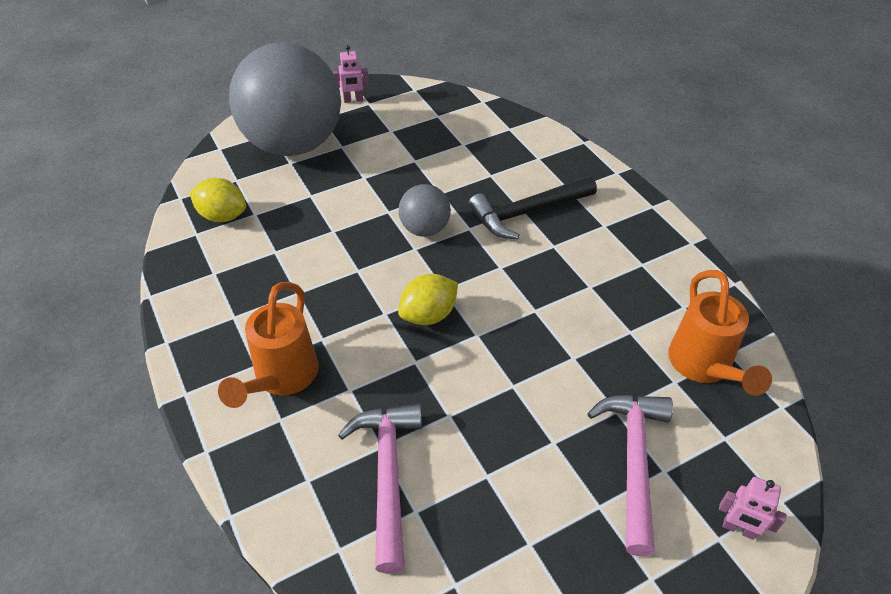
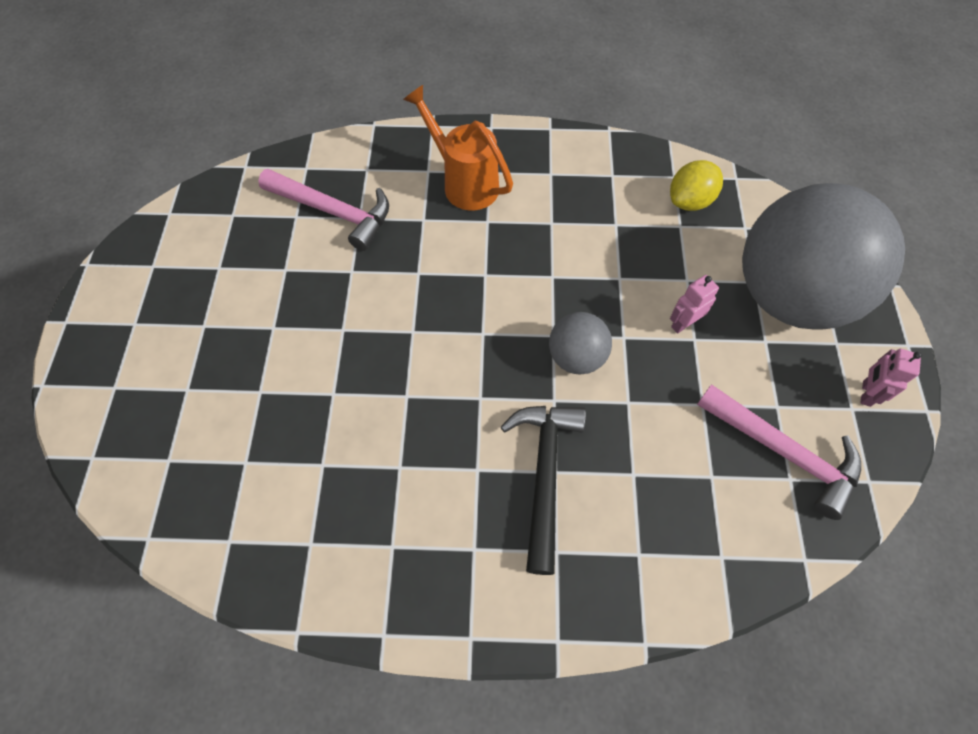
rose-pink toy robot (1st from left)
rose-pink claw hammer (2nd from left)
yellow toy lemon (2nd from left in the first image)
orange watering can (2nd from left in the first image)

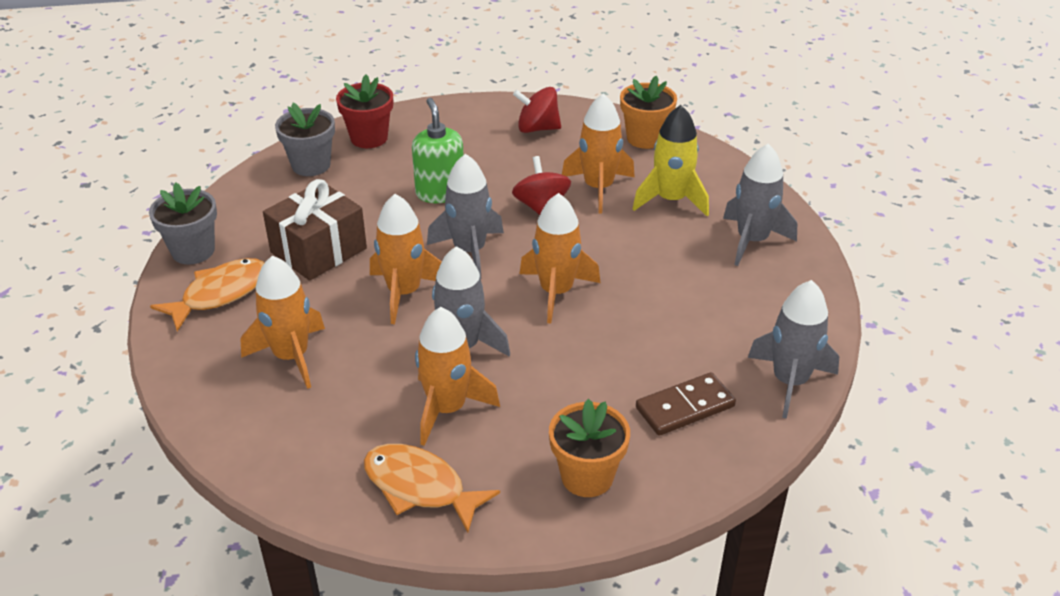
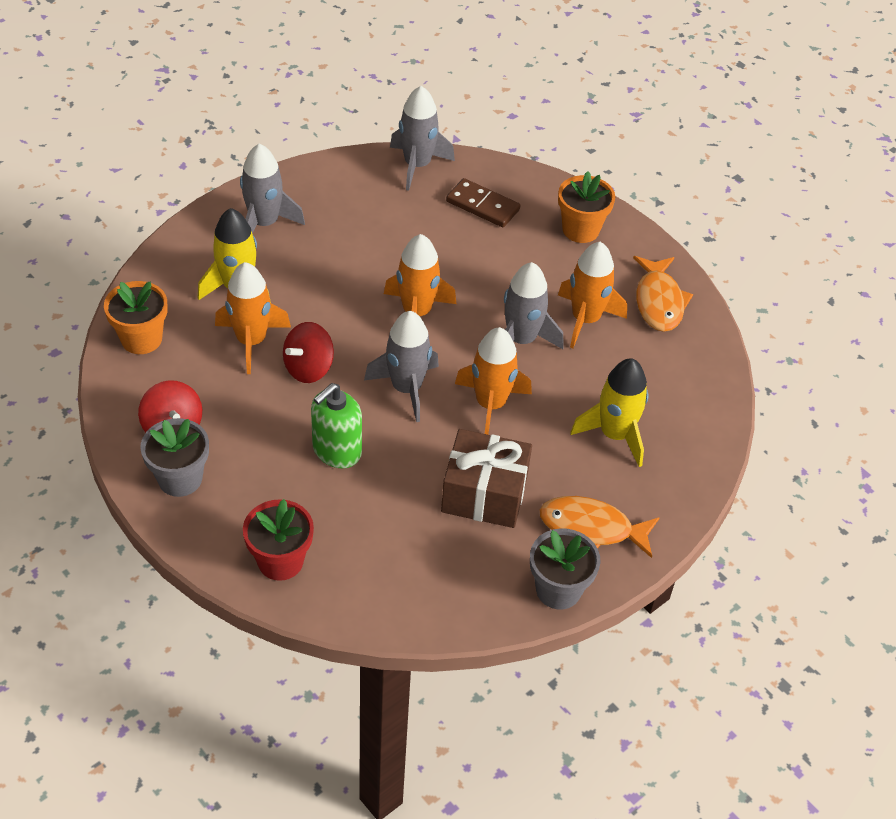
ash-grey potted plant (1st from left)
yellow spaceship (2nd from left)

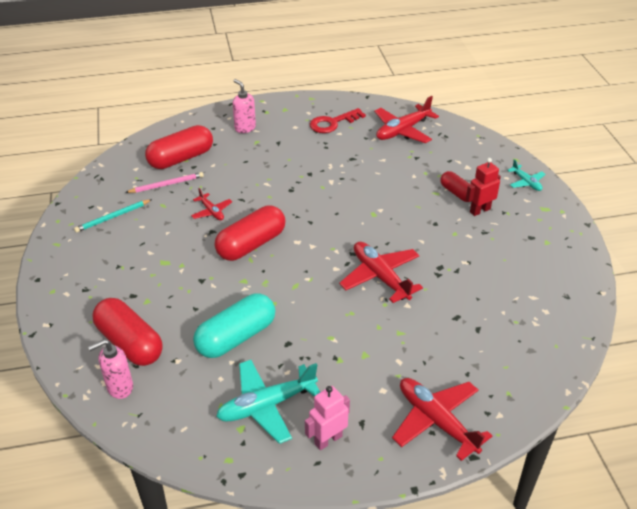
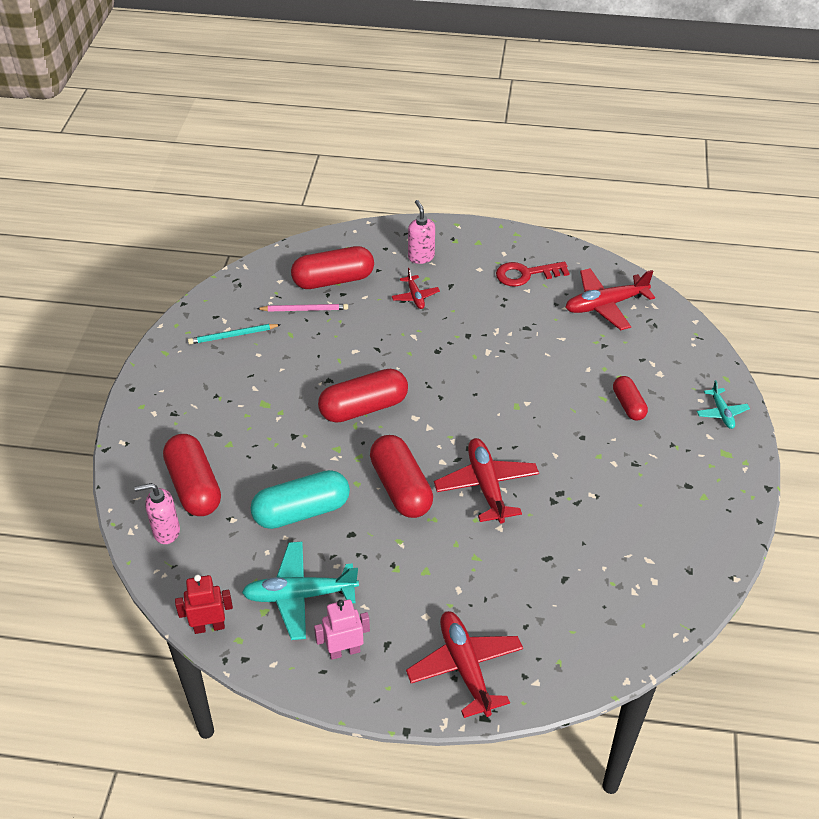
red toy robot
red pill (4th from left)
red aeroplane (1st from left)

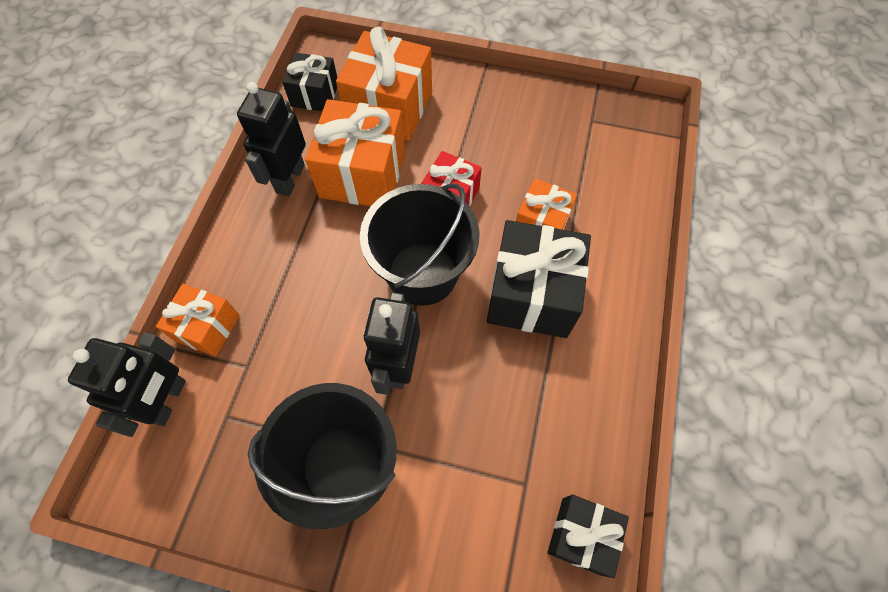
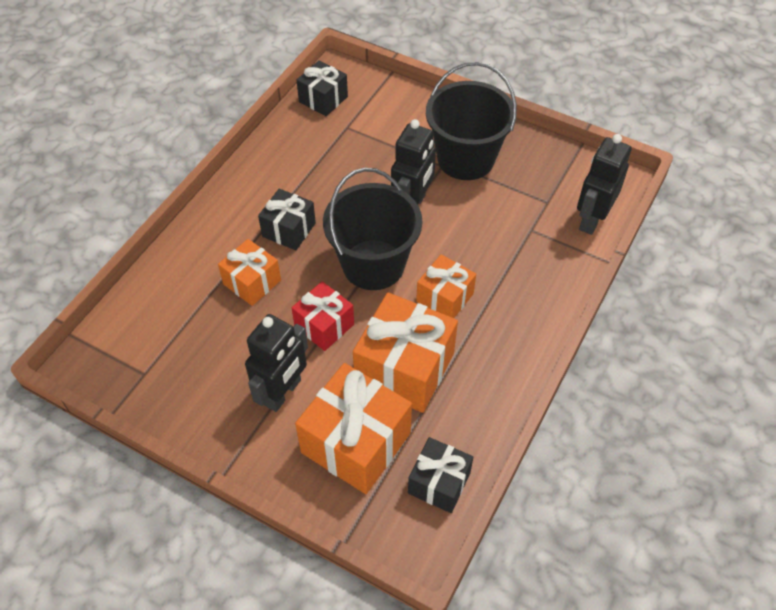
black toy robot (1st from left)
black wrapped gift (1st from left)
orange wrapped gift (4th from left)

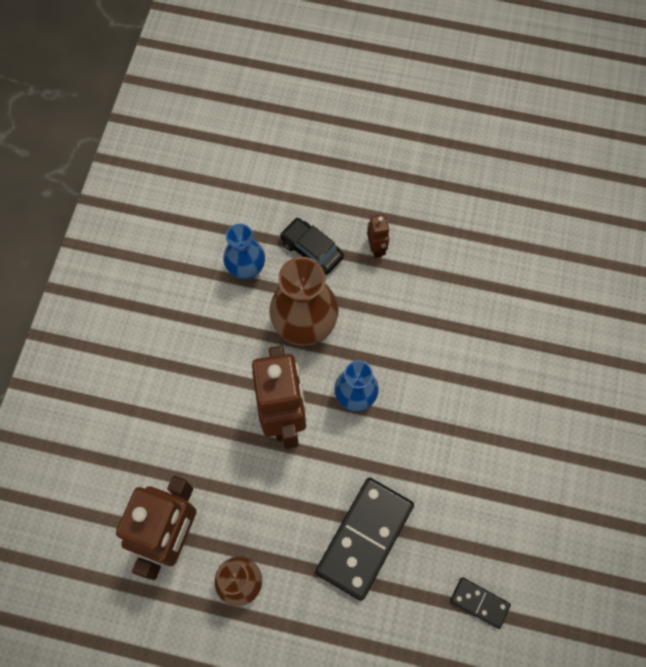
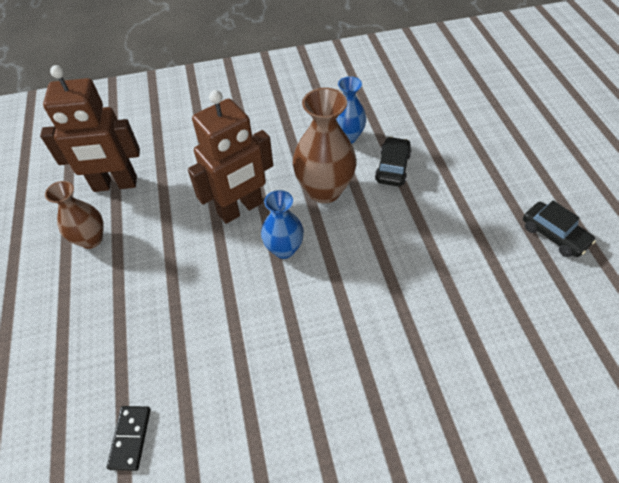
black car (2nd from left)
black domino tile (1st from left in the first image)
brown toy robot (3rd from left in the first image)

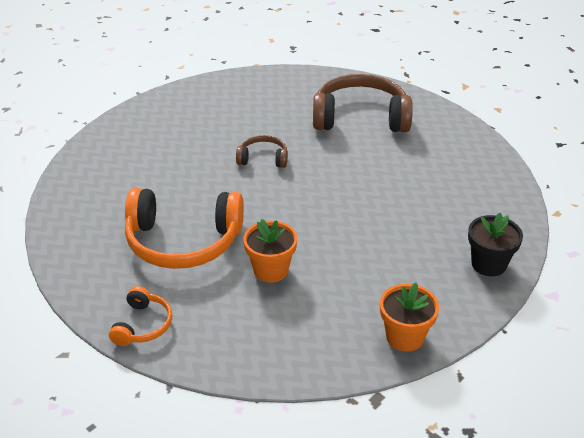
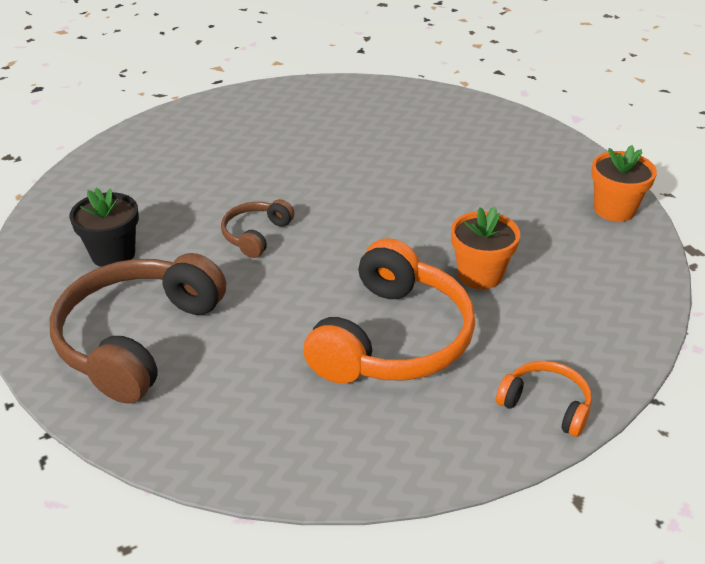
brown headphones (1st from left)
black potted plant

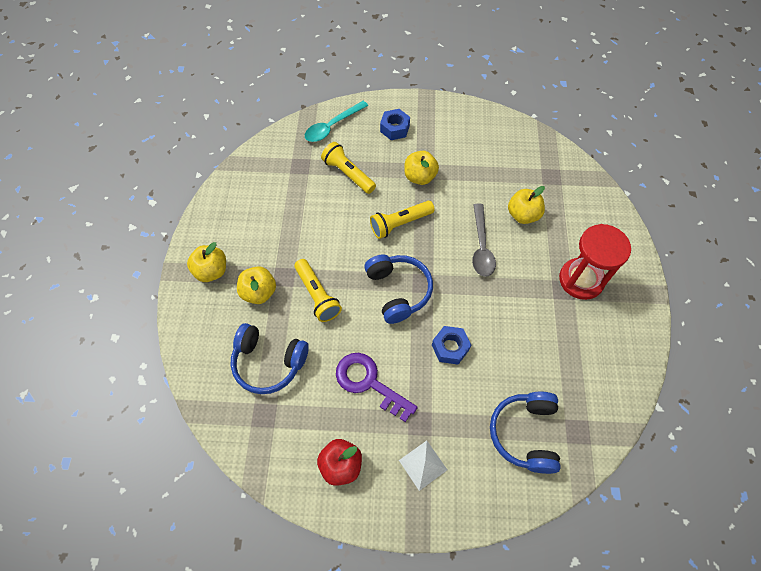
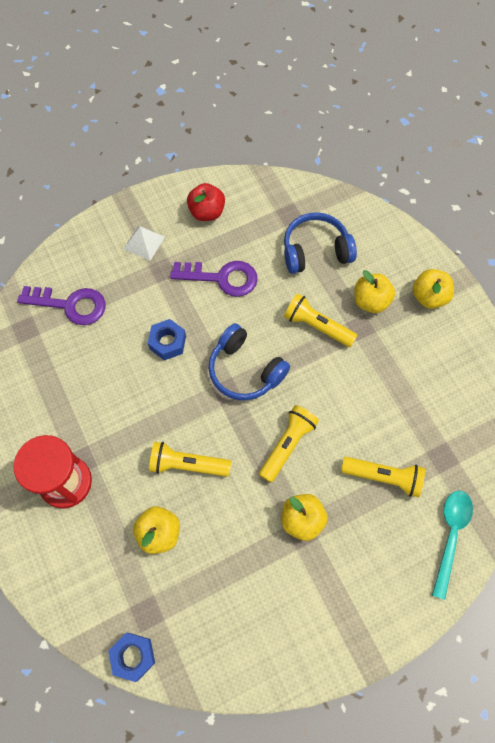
violet key (1st from left)
cobalt nut (1st from left)
yellow torch (1st from left)

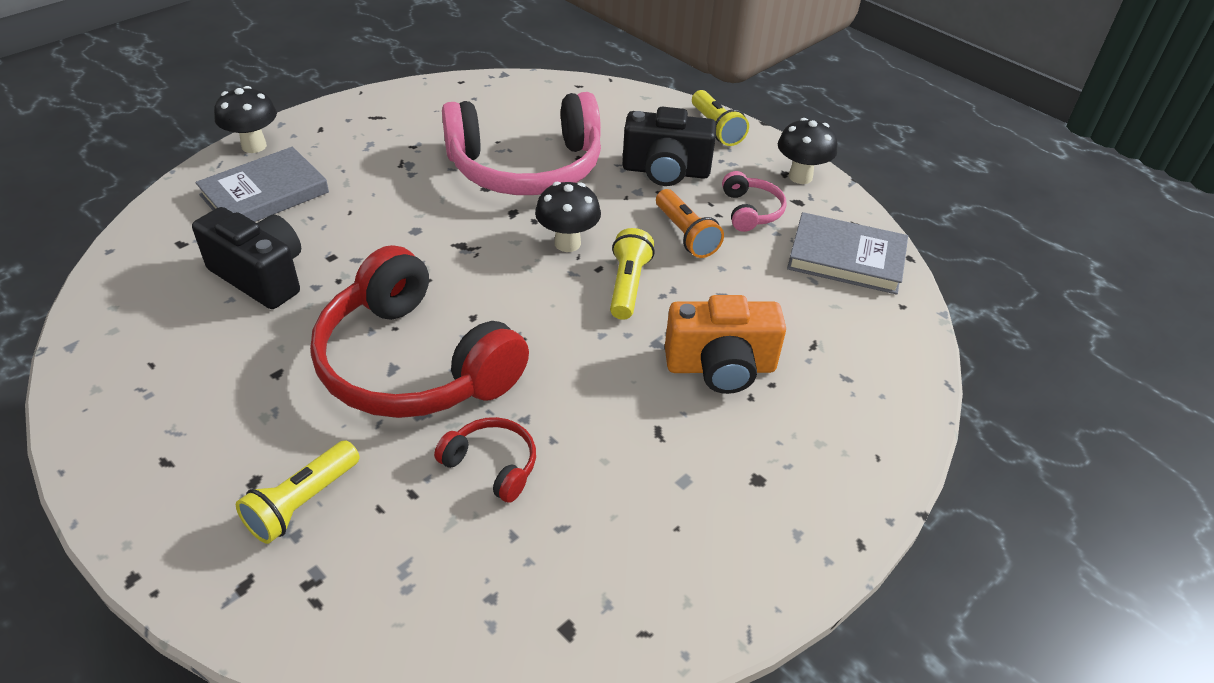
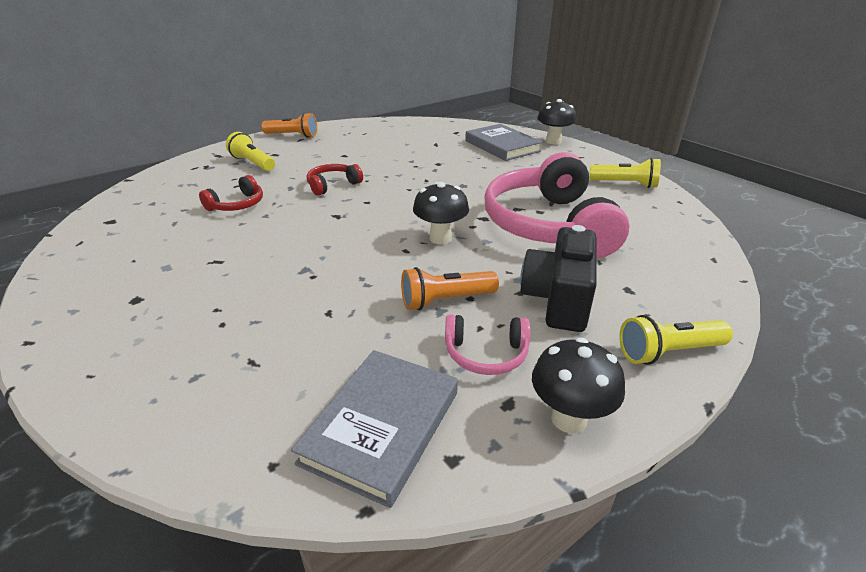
orange torch (1st from left)
red headphones (2nd from left)
yellow torch (2nd from left)
black compact camera (1st from left in the first image)
orange compact camera

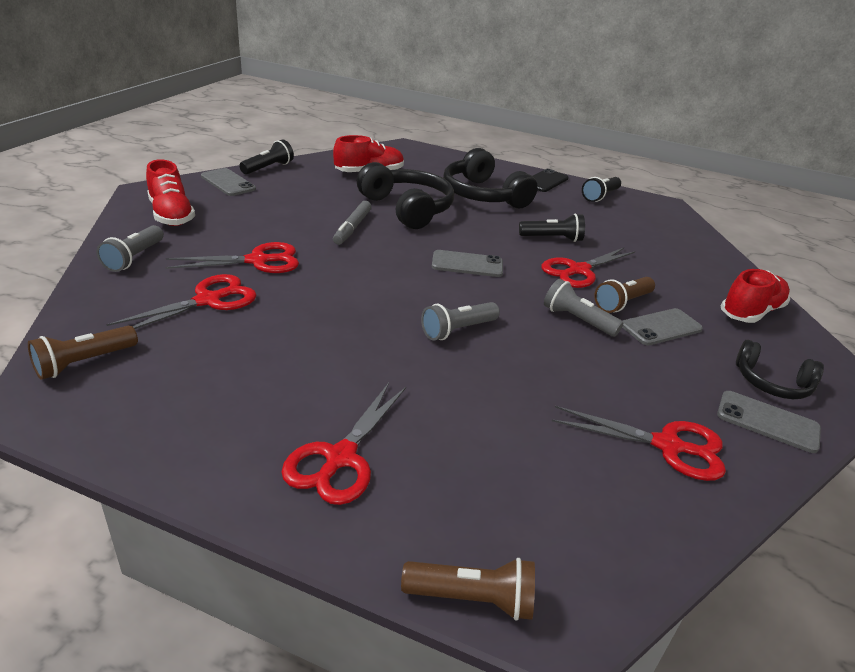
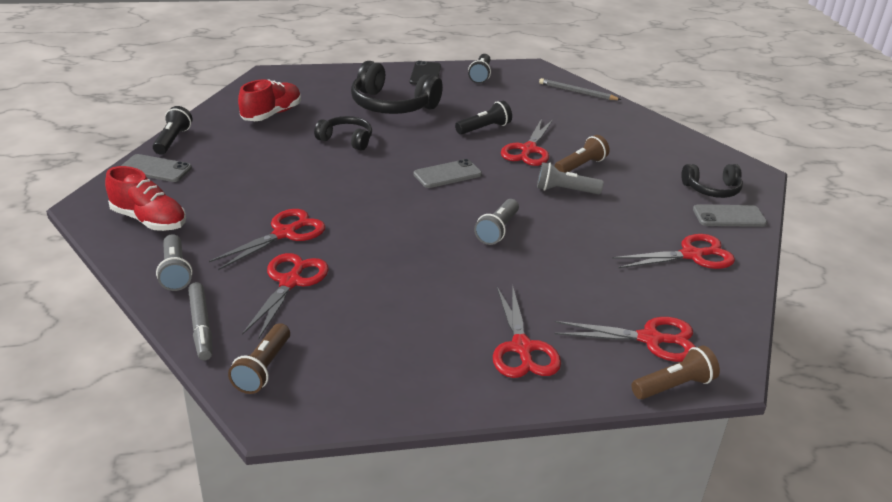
ash-grey felt pen
black headphones (1st from left)
ash-grey pencil
brown torch (2nd from left)
red shears (5th from left)
ash-grey mobile phone (3rd from left in the first image)
red lace-up shoe (3rd from left in the first image)

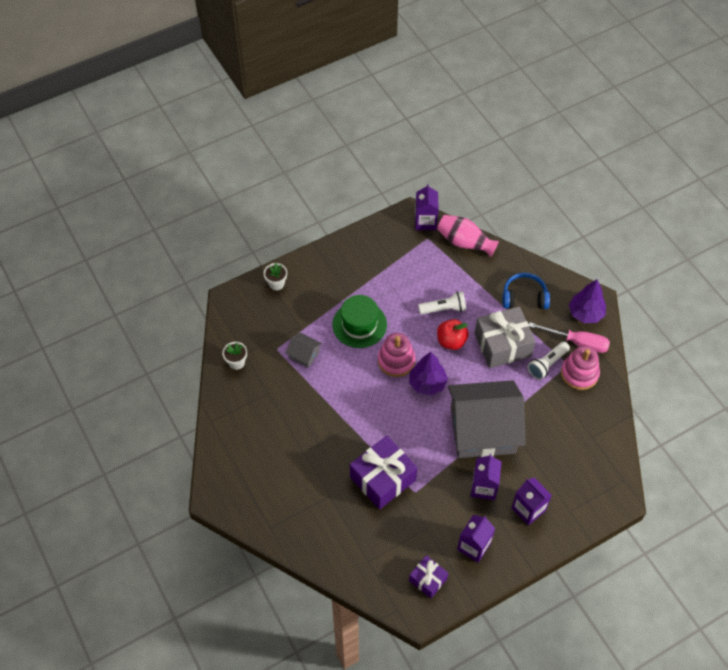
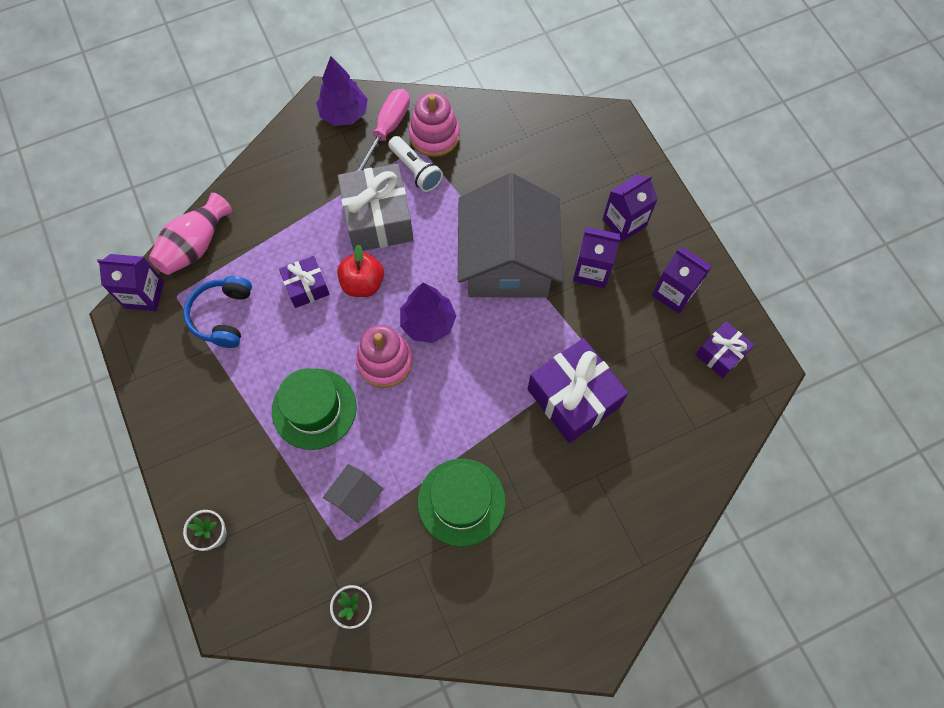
cobalt headphones
violet wrapped gift (1st from left)
green hat (2nd from left)

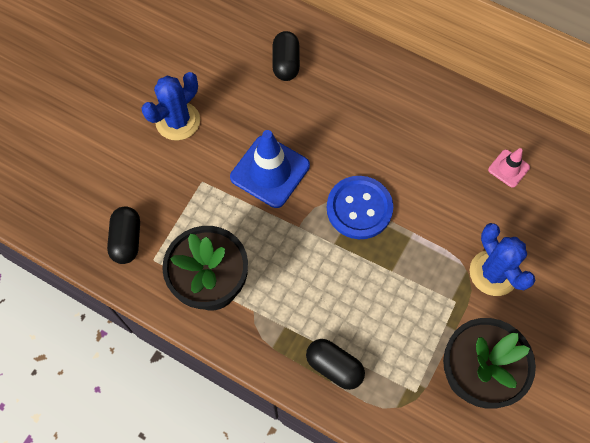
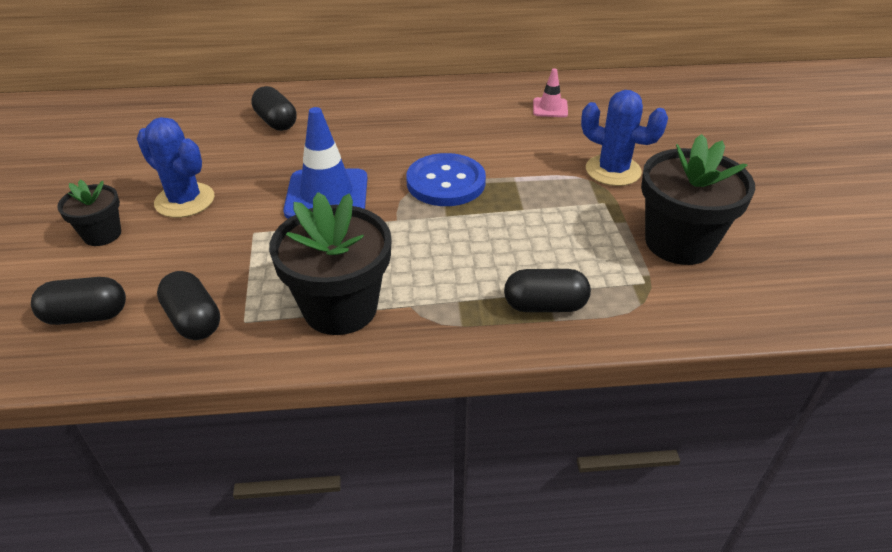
black pill (1st from left)
black potted plant (1st from left)
cobalt cactus (1st from left)

